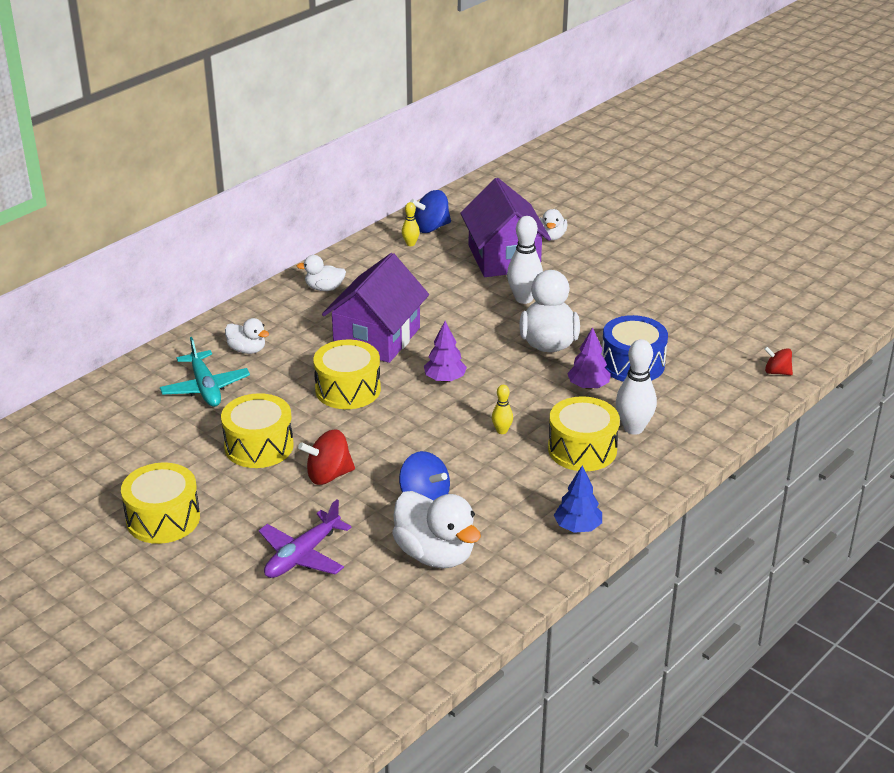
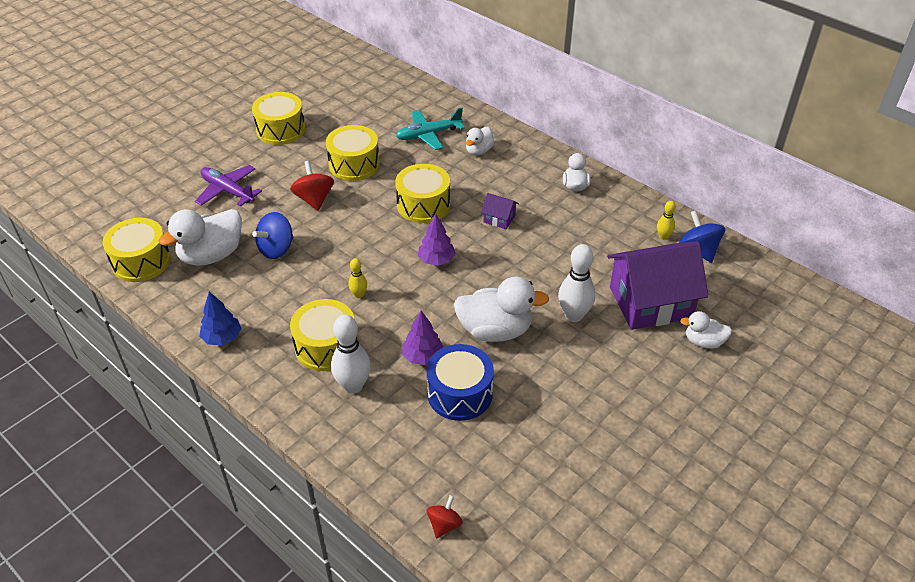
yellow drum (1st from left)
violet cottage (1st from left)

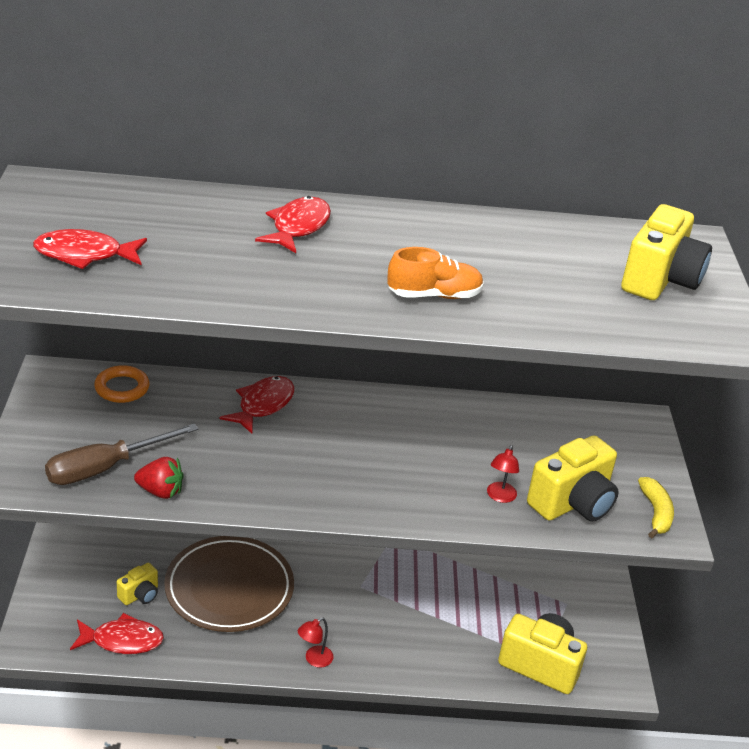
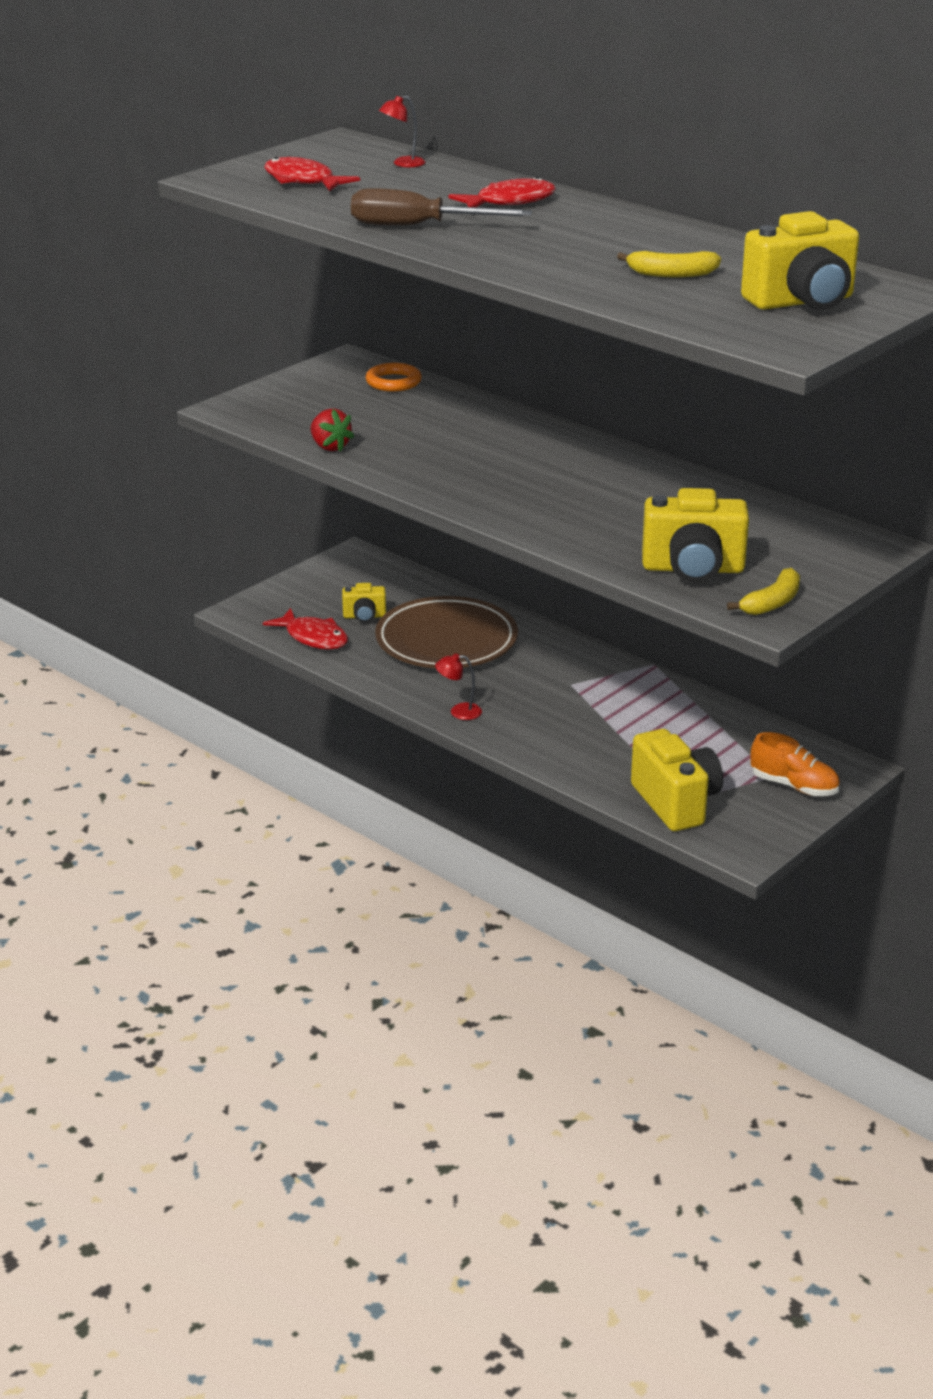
brown screwdriver
red lamp (1st from left)
yellow banana fruit (1st from left)
orange lace-up shoe
red toy fish (3rd from left in the first image)

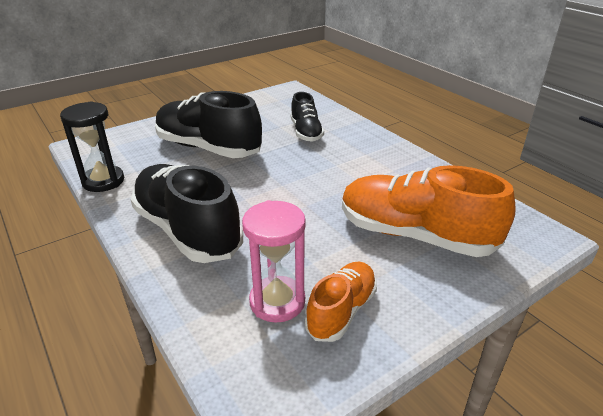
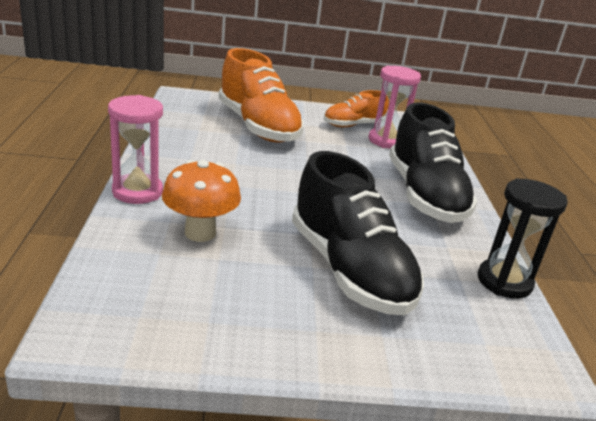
rose-pink sand timer (1st from left)
orange toadstool

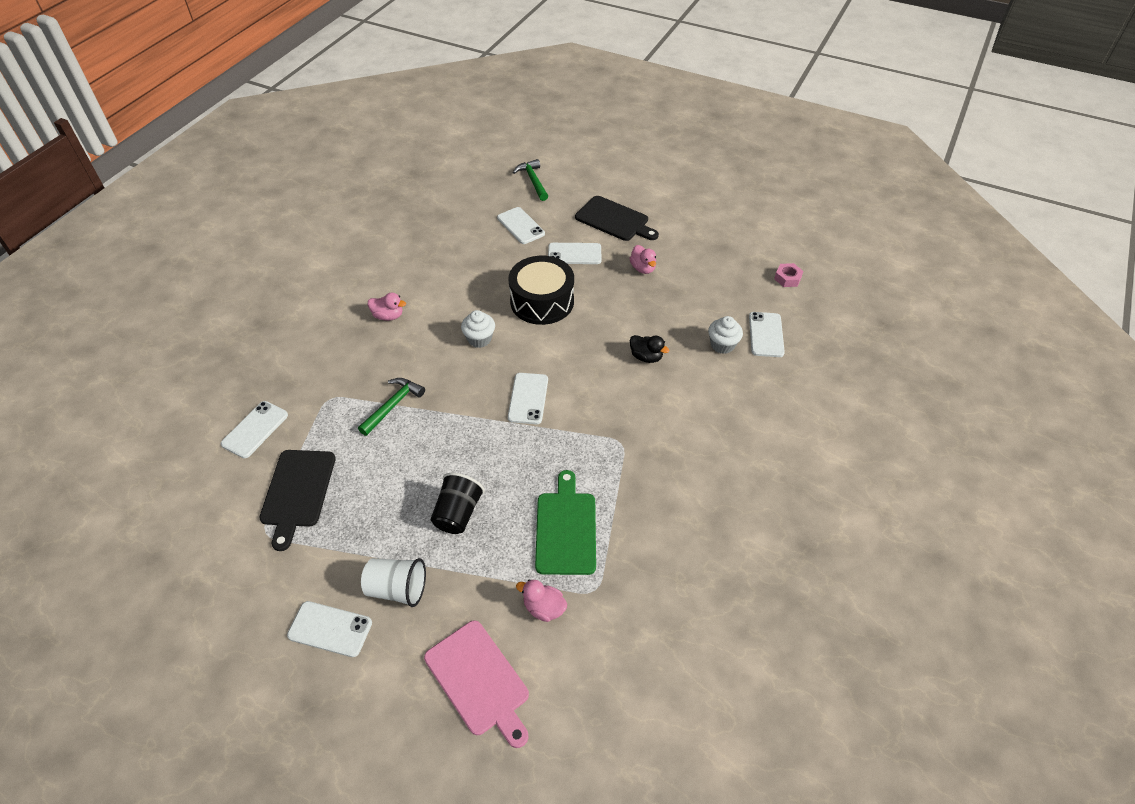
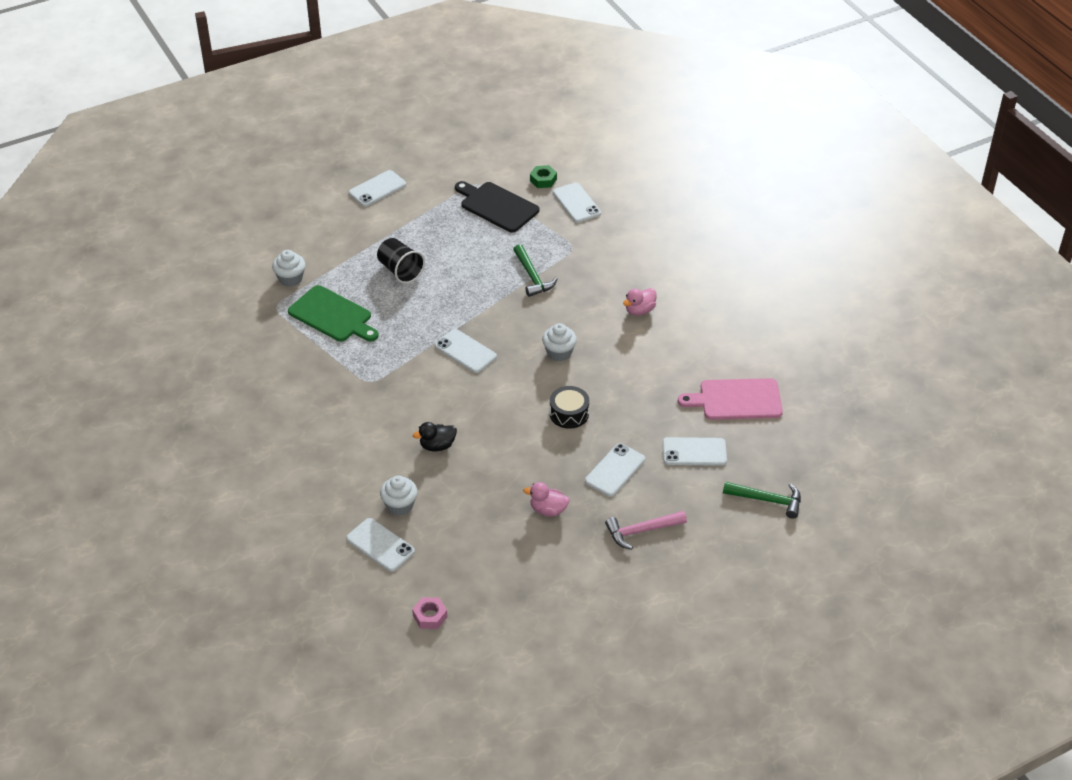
snow-white fairy cake (1st from left)
green nut
black drum
rose-pink claw hammer
rose-pink chopping board
snow-white tumbler

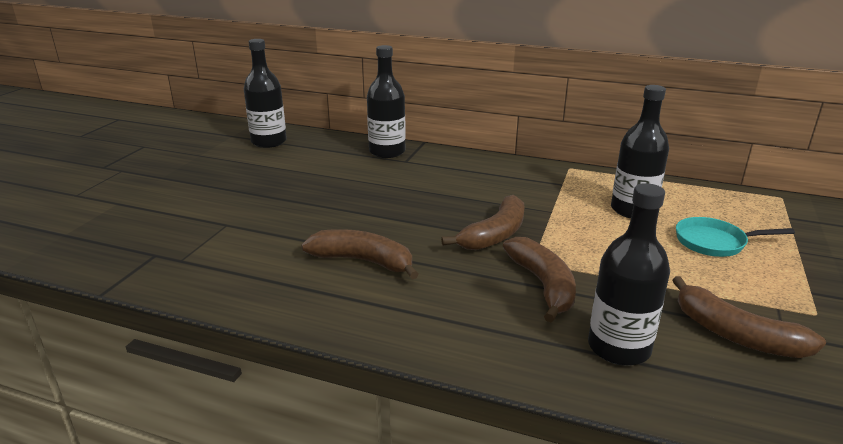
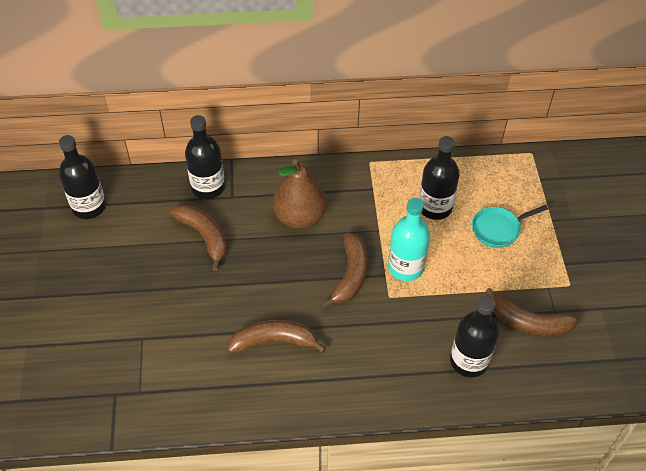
brown banana fruit (1st from left)
brown toy pear
teal drink bottle

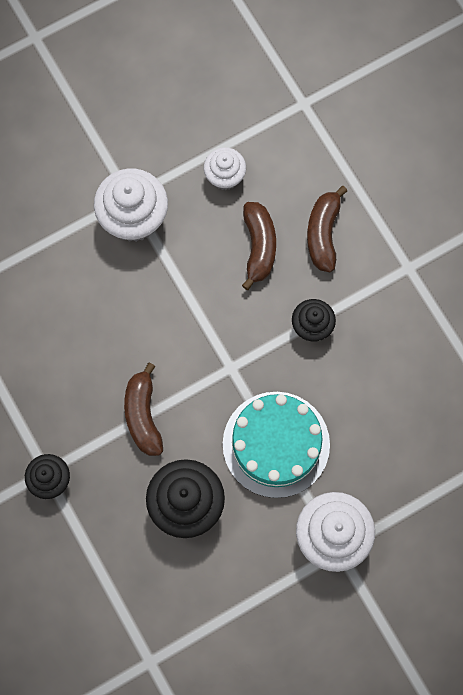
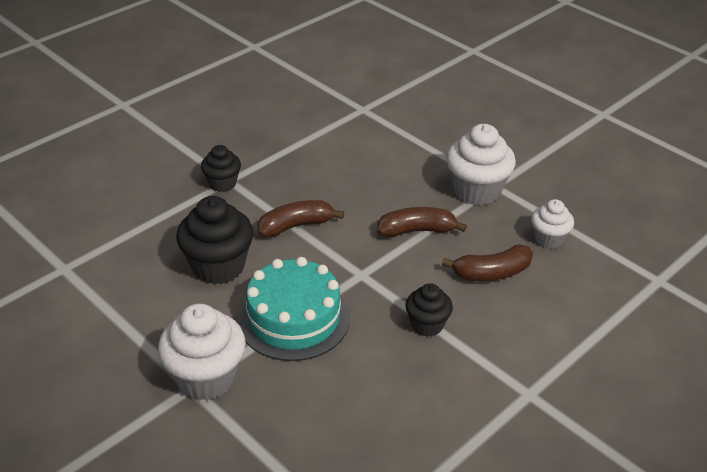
brown banana fruit (2nd from left)

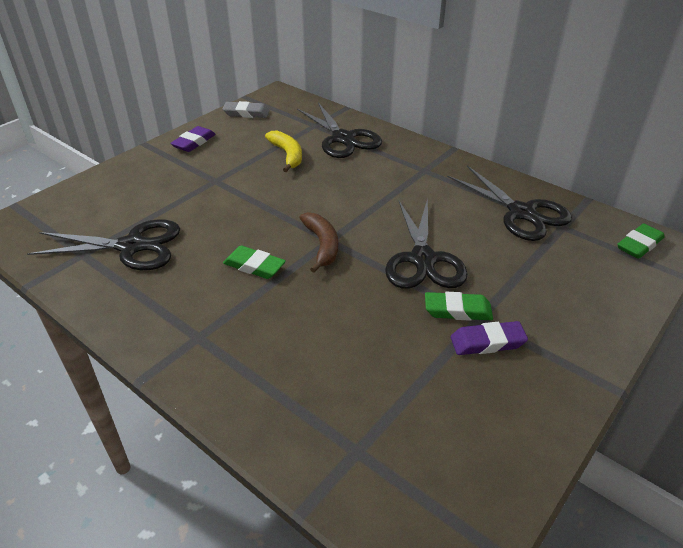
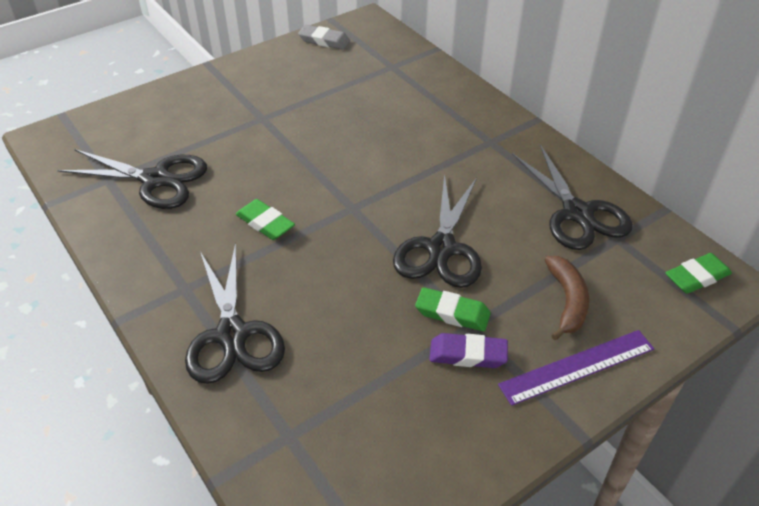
black shears (2nd from left)
violet measuring stick
brown banana fruit
violet eraser (1st from left in the first image)
yellow banana fruit

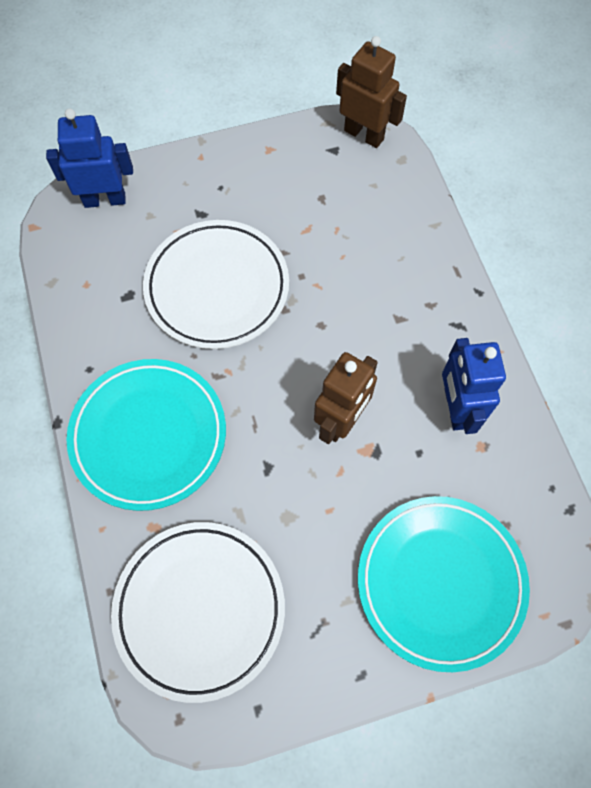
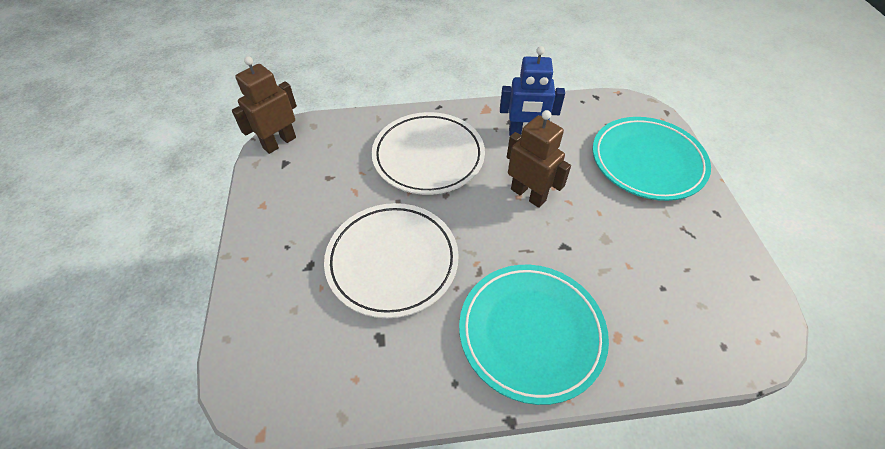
snow-white dinner plate (2nd from left)
cobalt toy robot (1st from left in the first image)

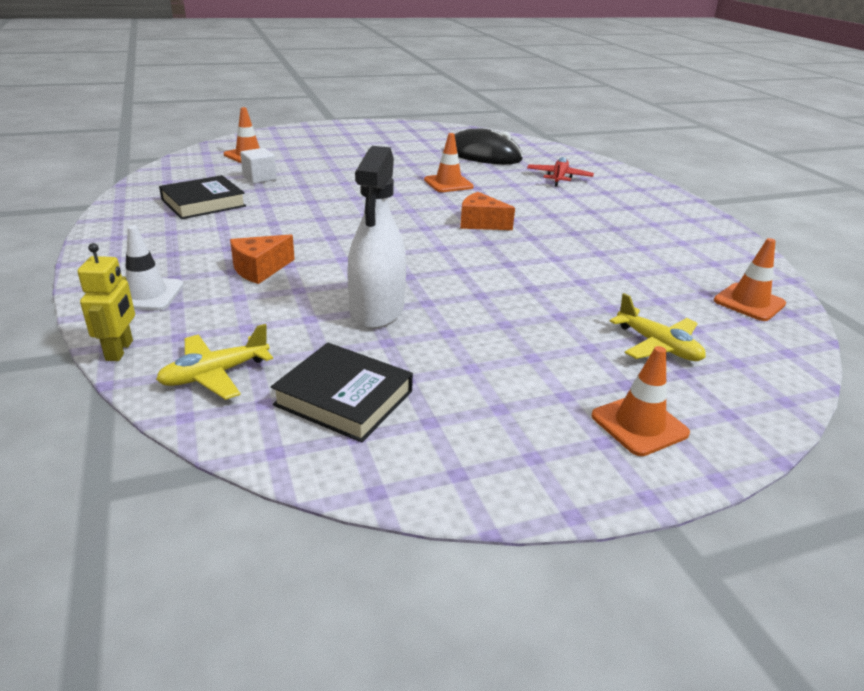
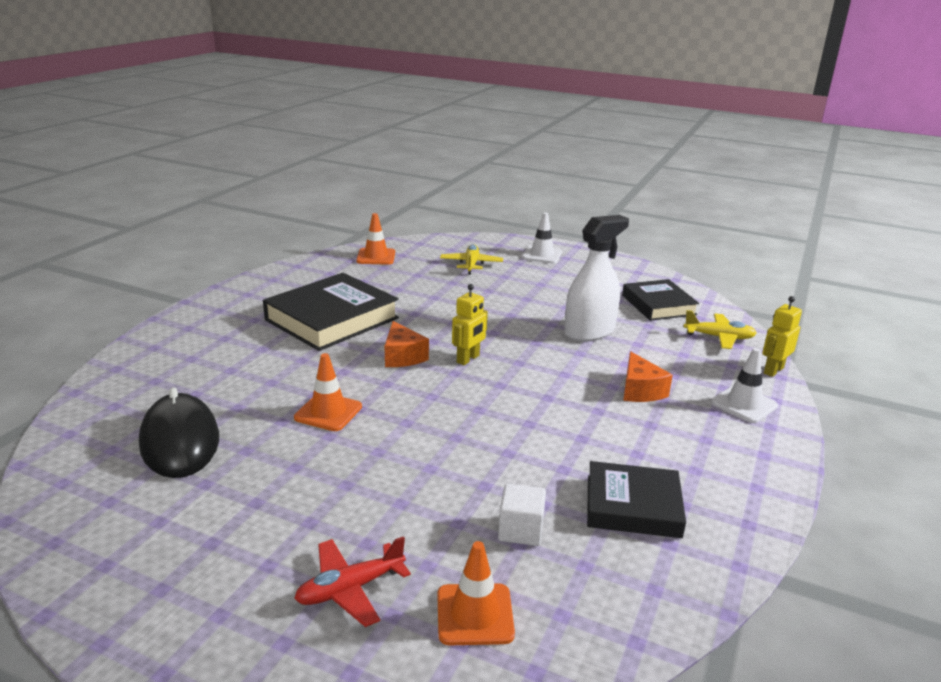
black hardcover (1st from left)
red aeroplane
yellow toy robot (1st from left)
snow-white safety cone (1st from left)
orange cheese wedge (2nd from left)

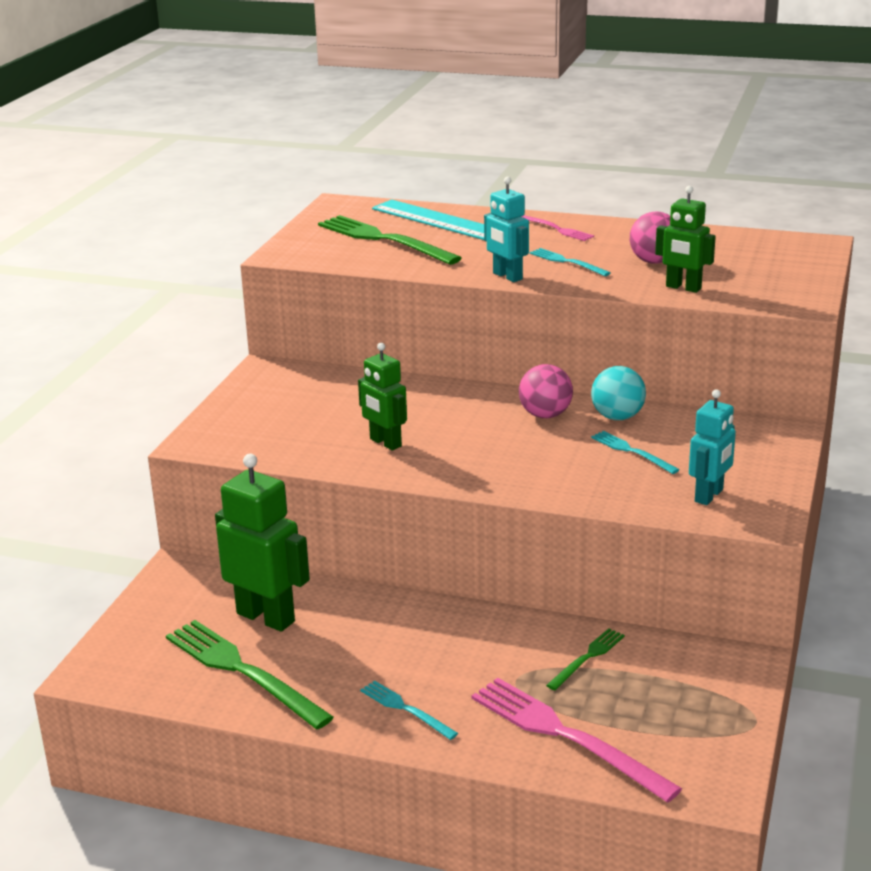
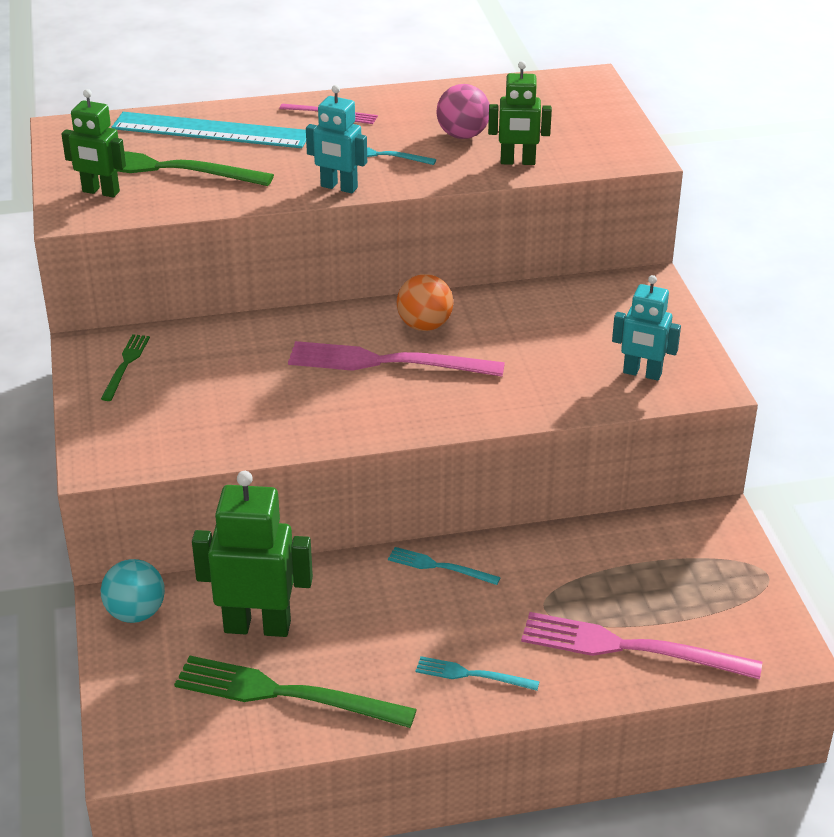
green toy robot (1st from left)
green table fork (1st from left)
teal sphere
rose-pink table fork (2nd from left)
teal table fork (2nd from left)
orange sphere
teal toy robot (2nd from left)

